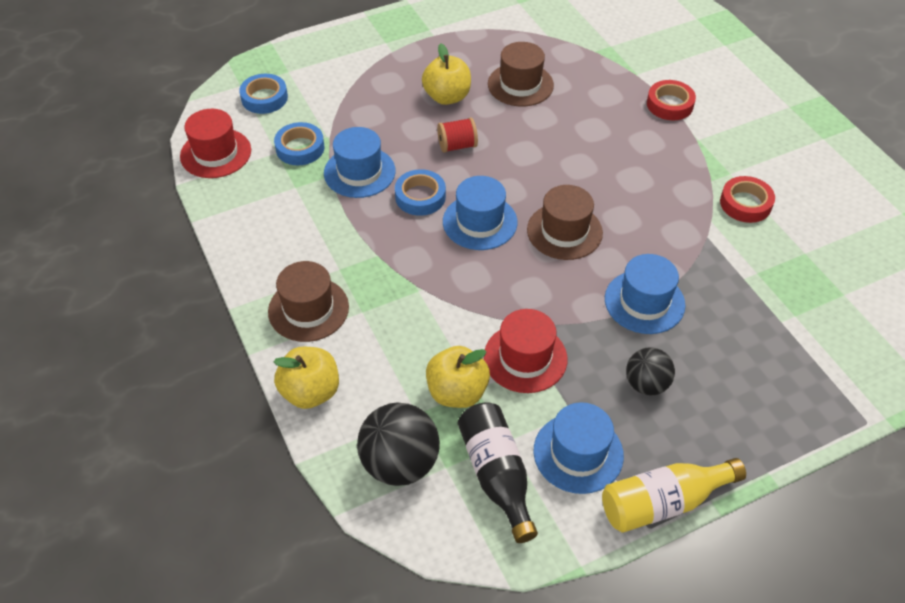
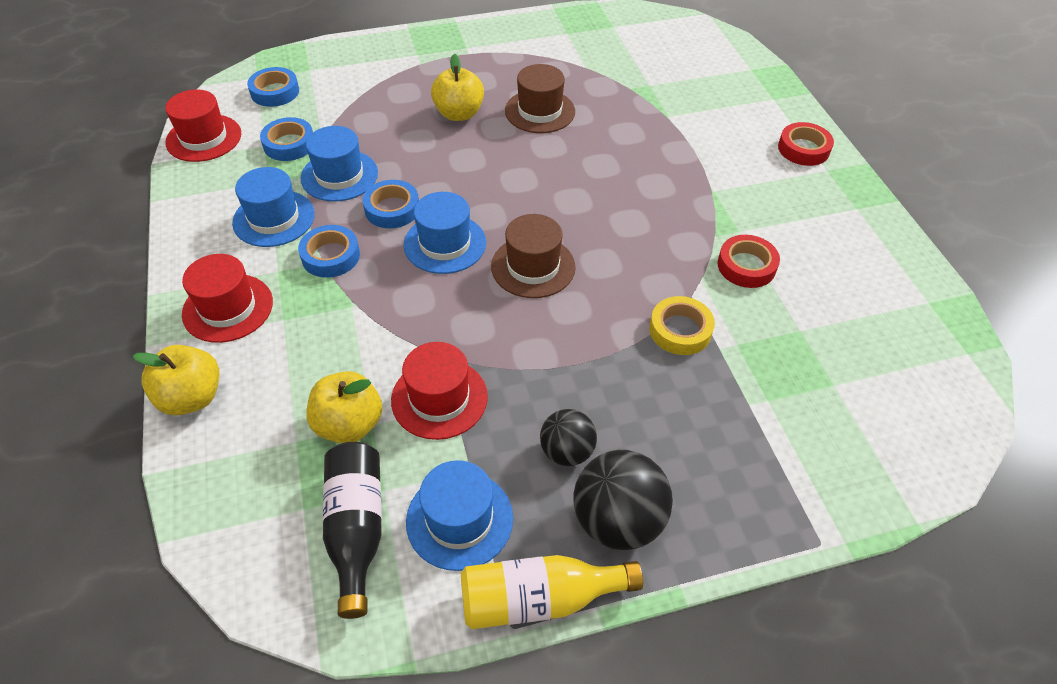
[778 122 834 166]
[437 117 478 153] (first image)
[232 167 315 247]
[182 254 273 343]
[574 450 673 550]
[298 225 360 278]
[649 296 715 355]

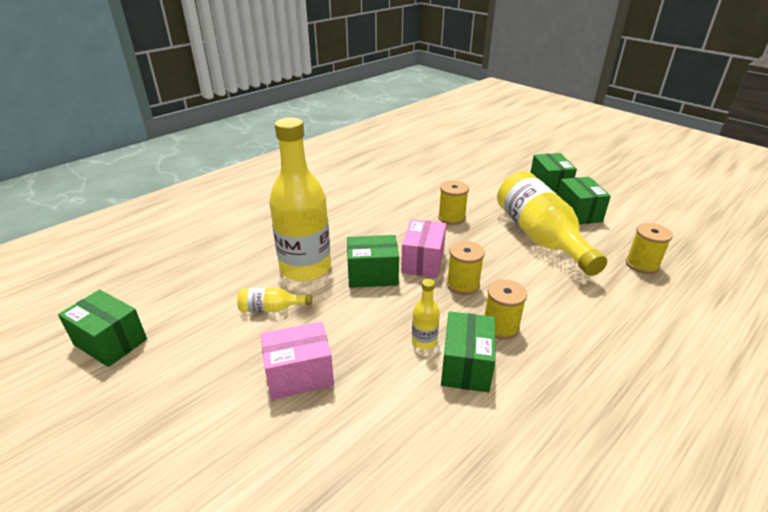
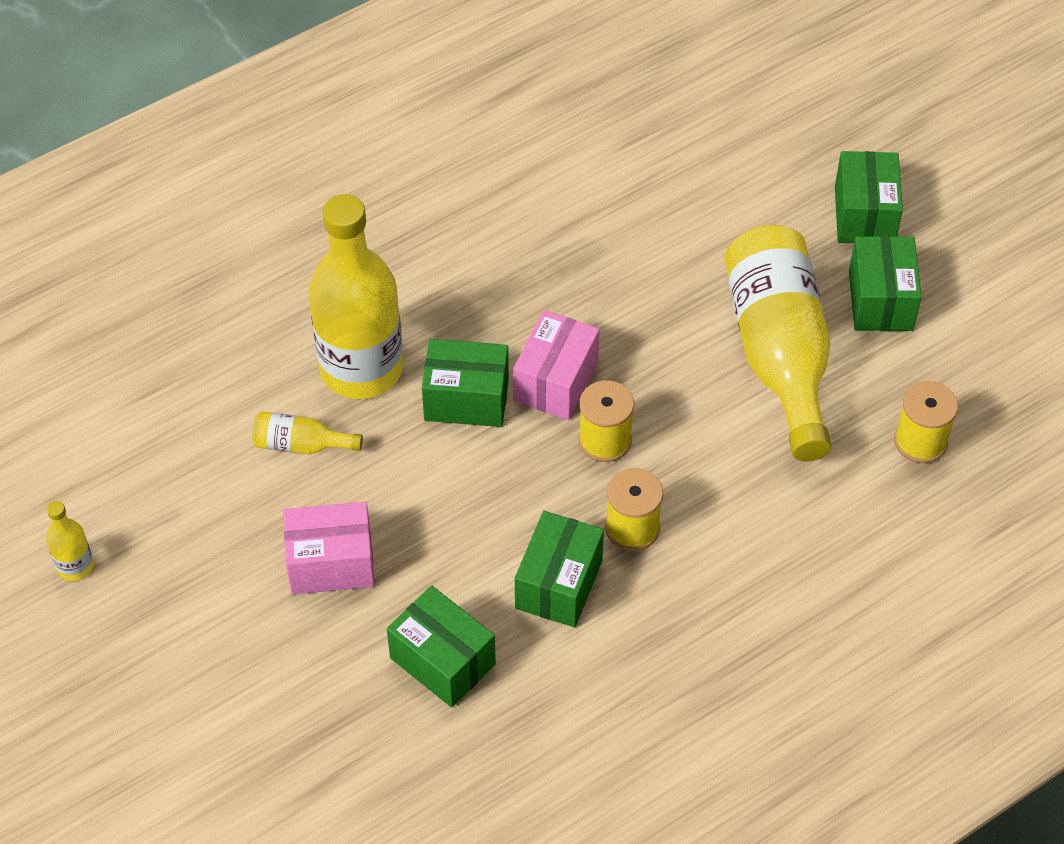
[438 180 469 225] (first image)
[46 501 94 581]
[387 586 496 708]

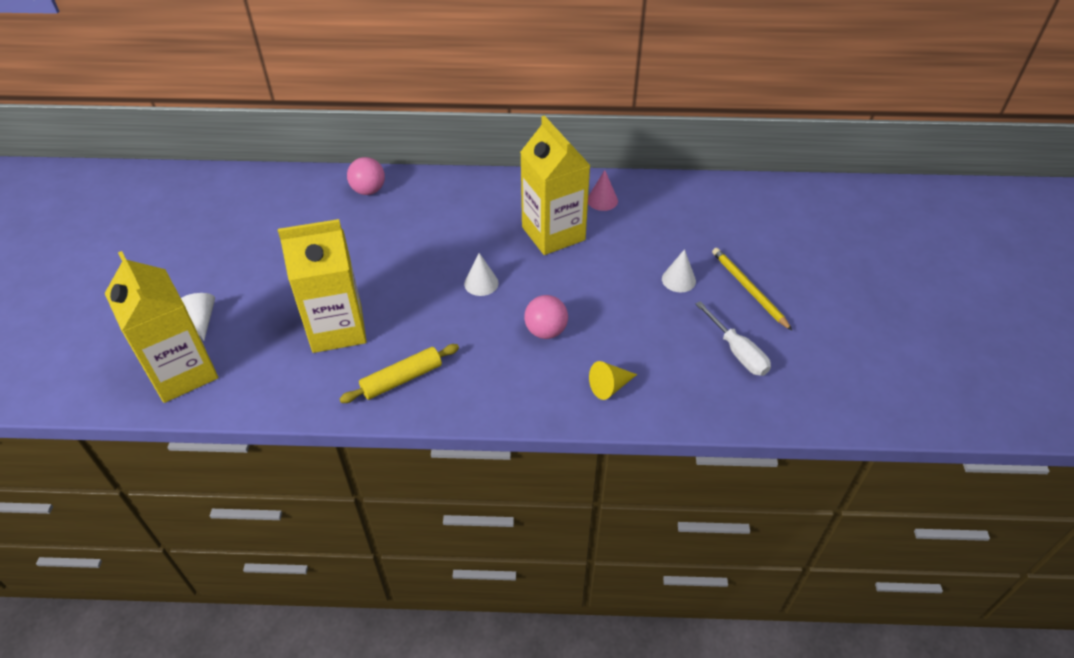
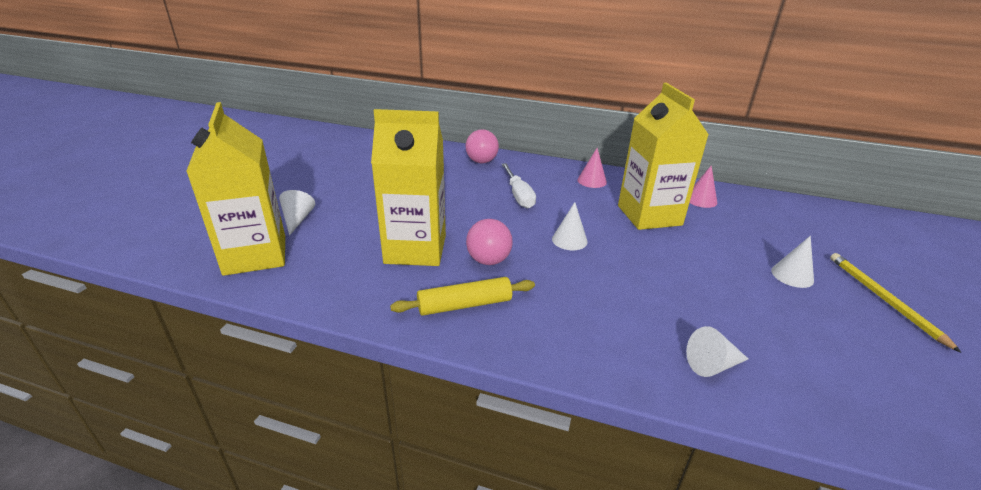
[466 219 513 265]
[502 163 536 208]
[686 326 748 377]
[577 148 607 188]

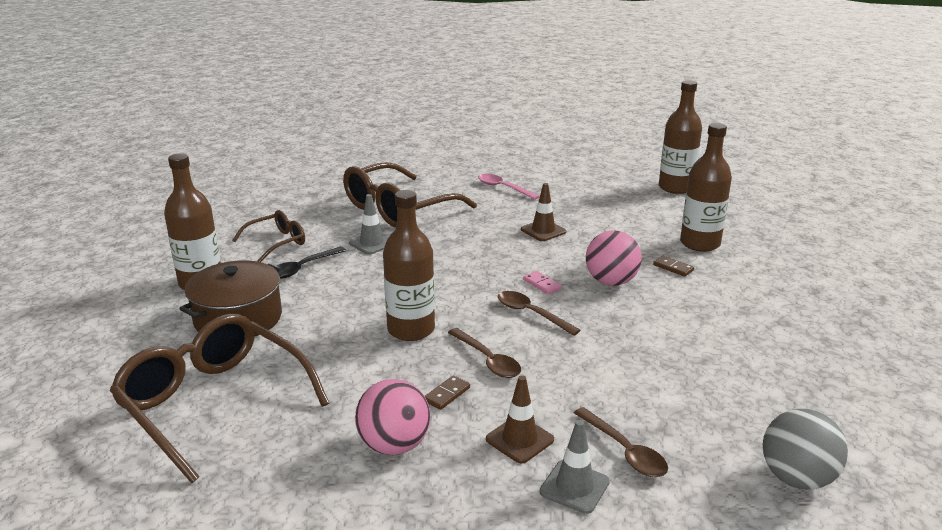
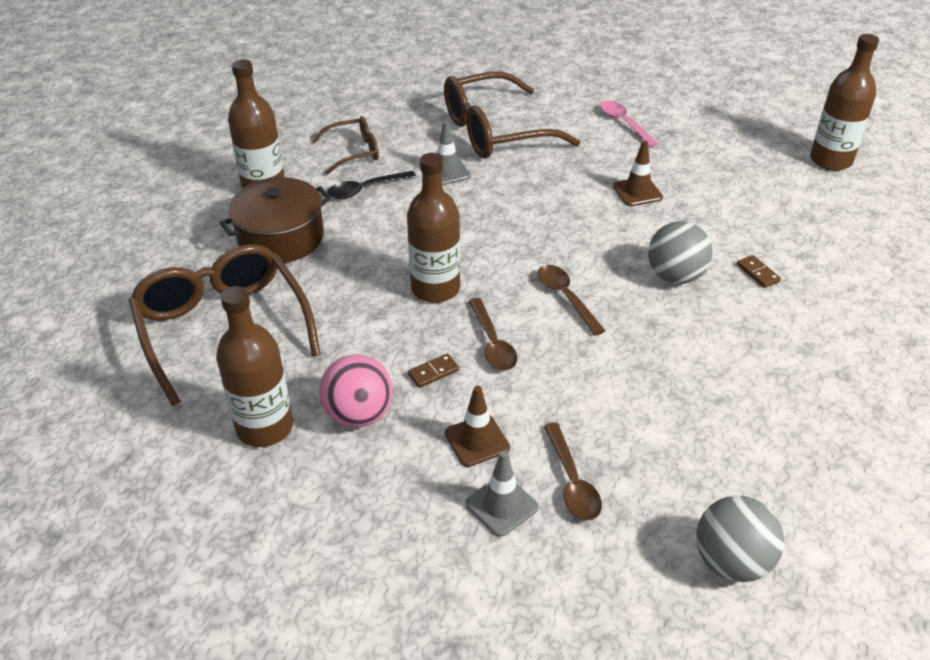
[216 286 293 447]
[648 221 712 284]
[523 271 562 295] (first image)

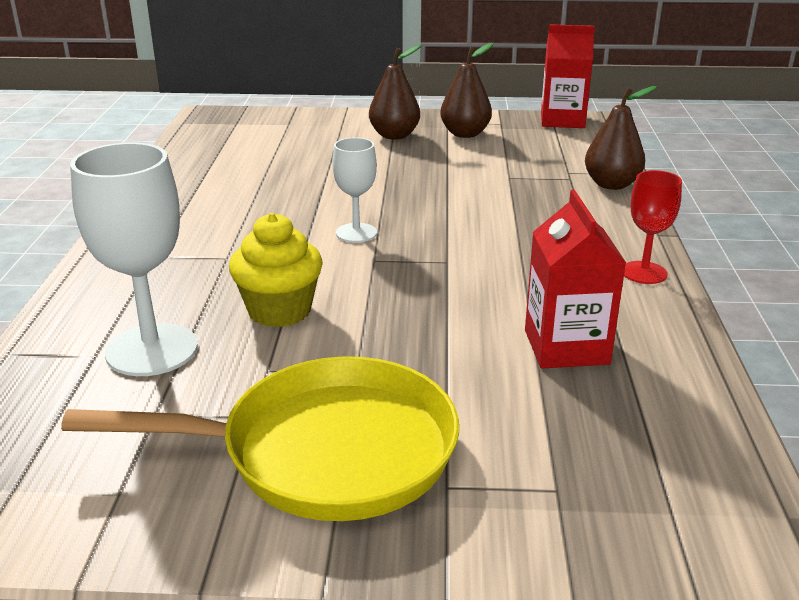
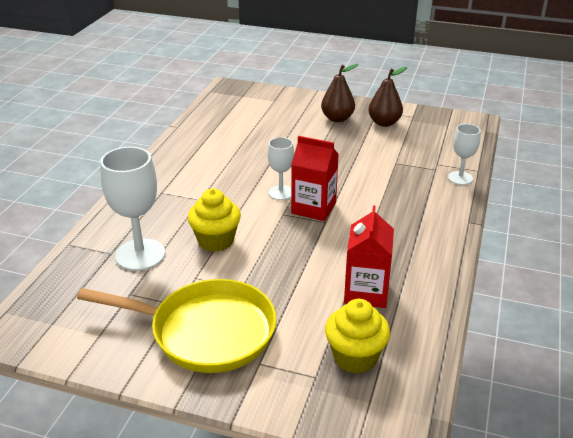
[291 136 339 221]
[448 124 481 185]
[624 170 682 284] (first image)
[325 299 390 374]

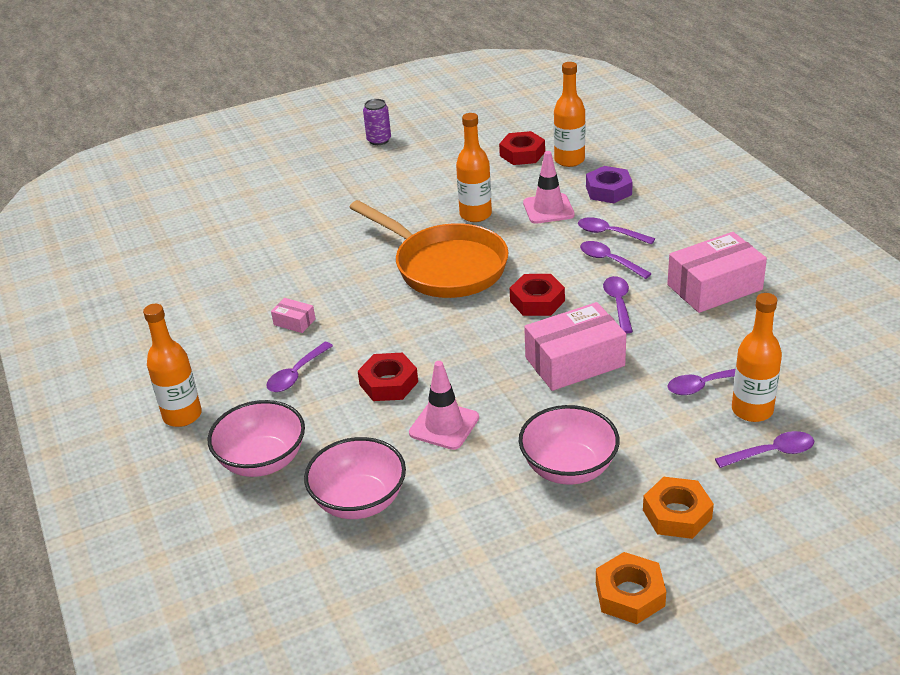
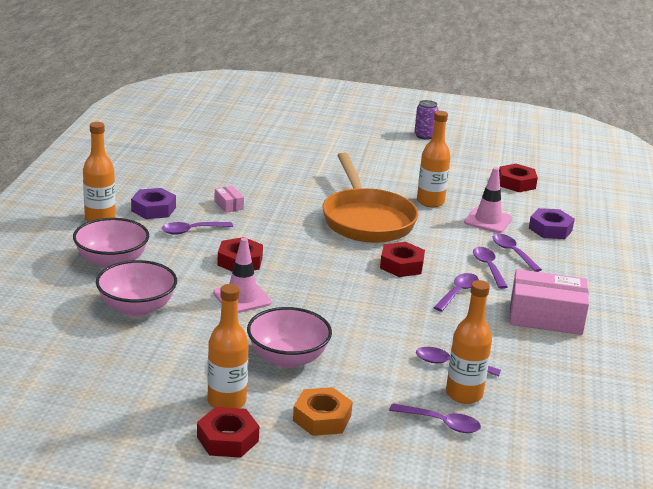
[208 284 249 408]
[524 302 626 391] (first image)
[197 407 259 458]
[131 188 176 219]

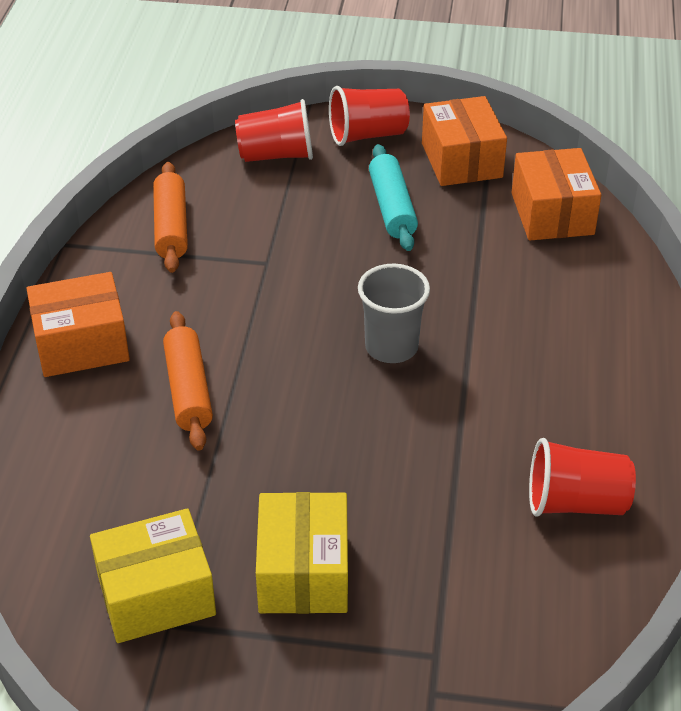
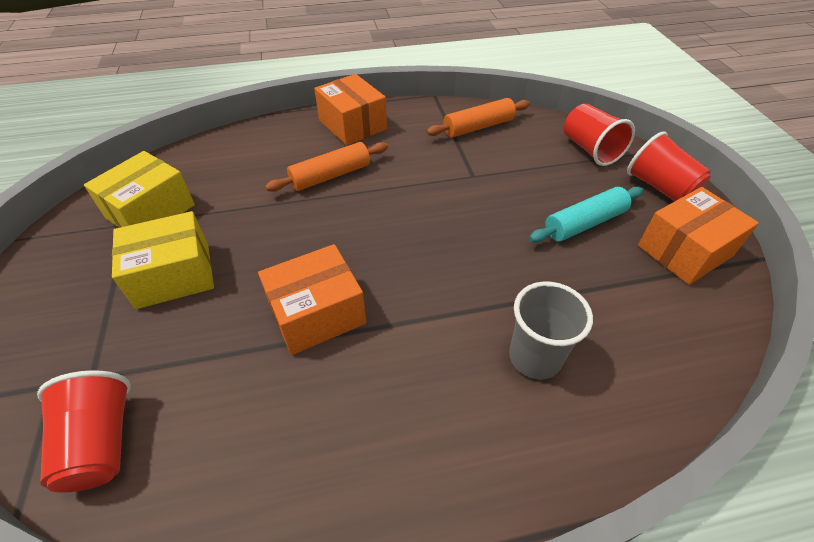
[258 244 366 355]
[509 281 593 379]
[37 370 131 493]
[84 151 195 228]

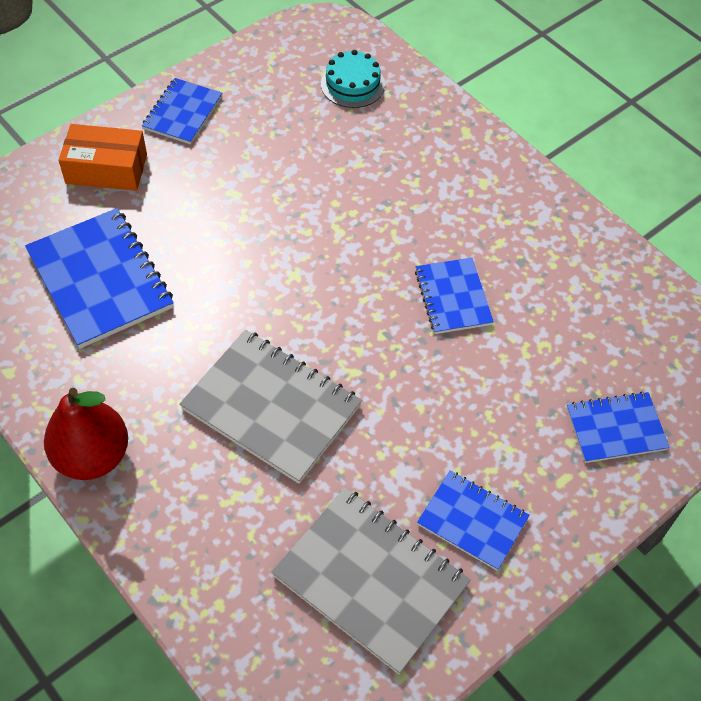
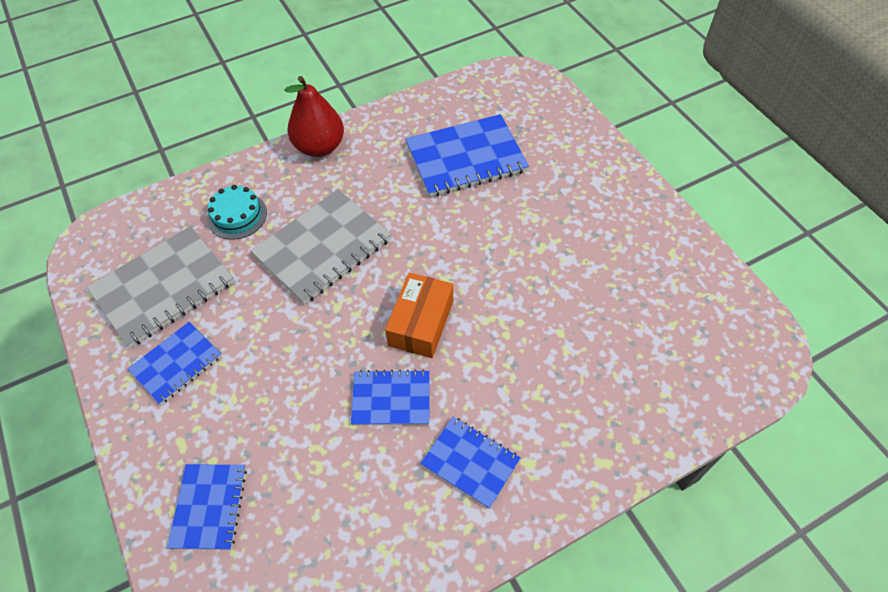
[207 185 267 240]
[420 417 521 509]
[385 272 453 358]

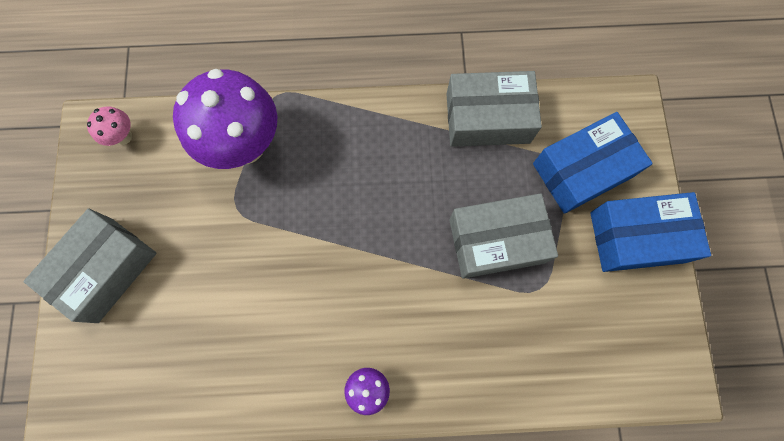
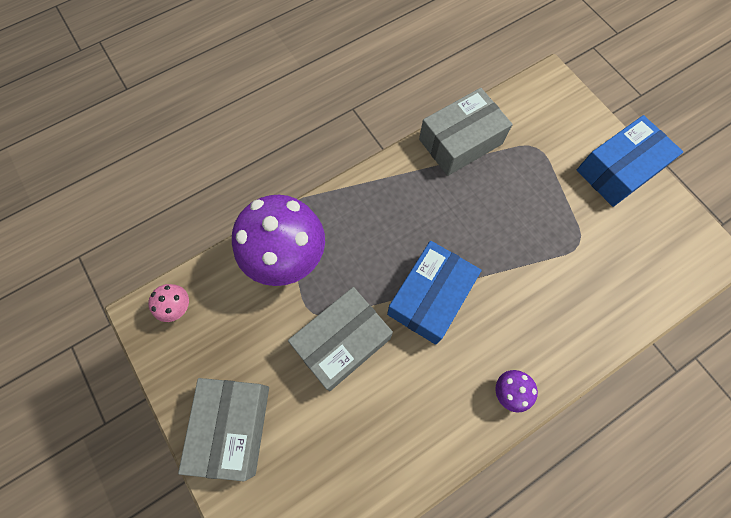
[387 241 482 345]
[288 287 393 391]

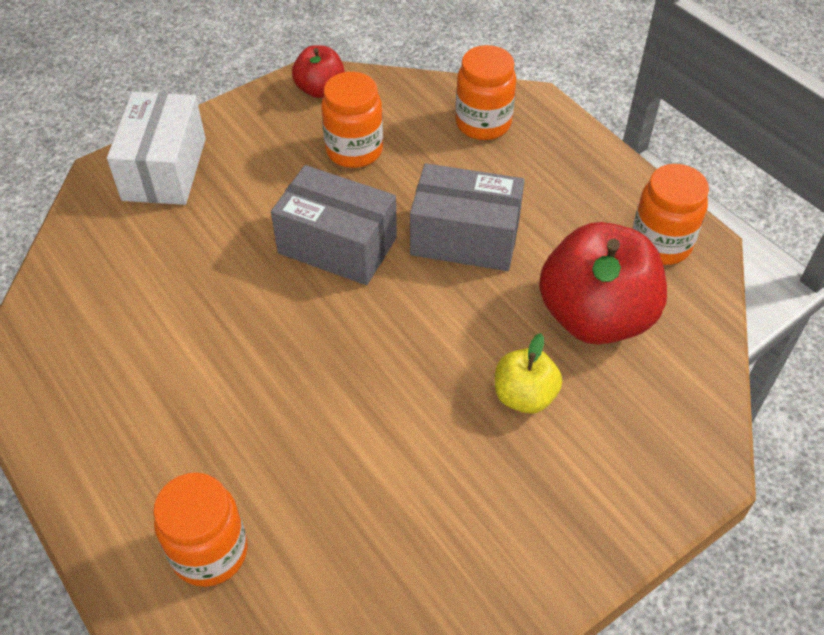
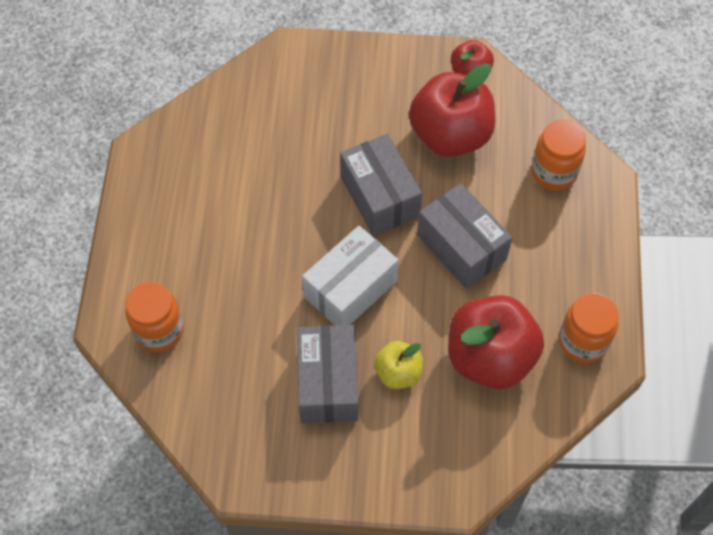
[409 63 495 157]
[302 225 399 326]
[297 325 358 424]

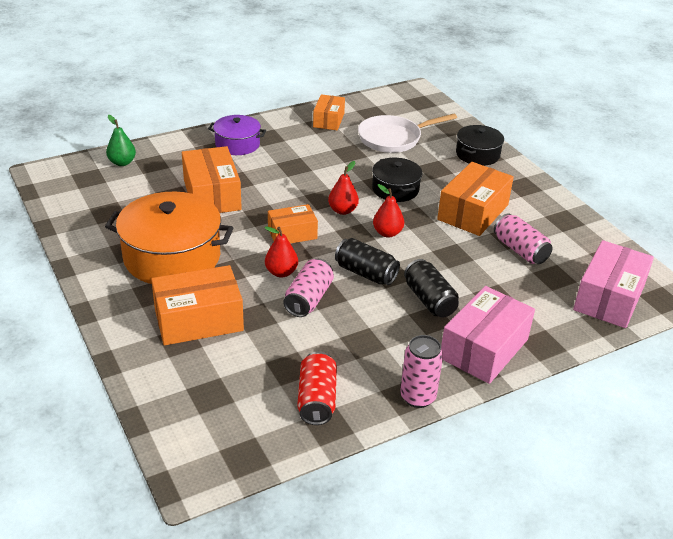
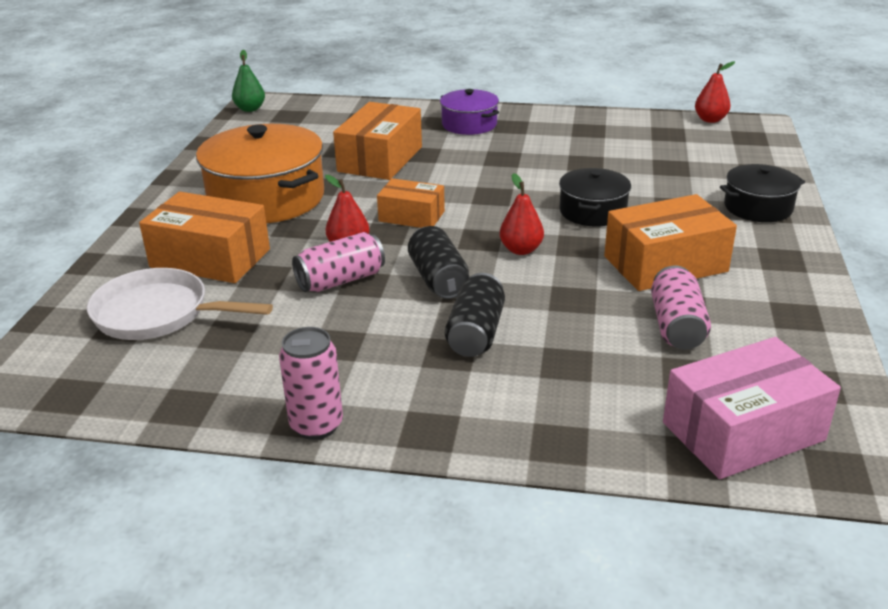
[313 94 345 130] (first image)
[87 268 273 340]
[232 50 265 112]
[695 61 735 123]
[441 286 535 384] (first image)
[297 352 337 425] (first image)

